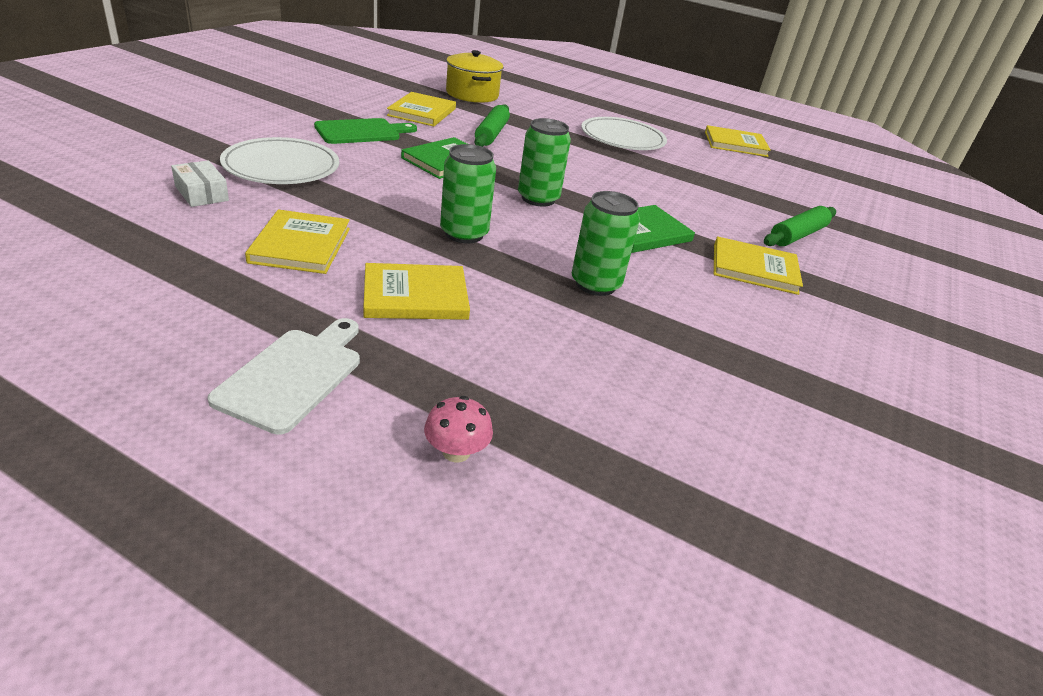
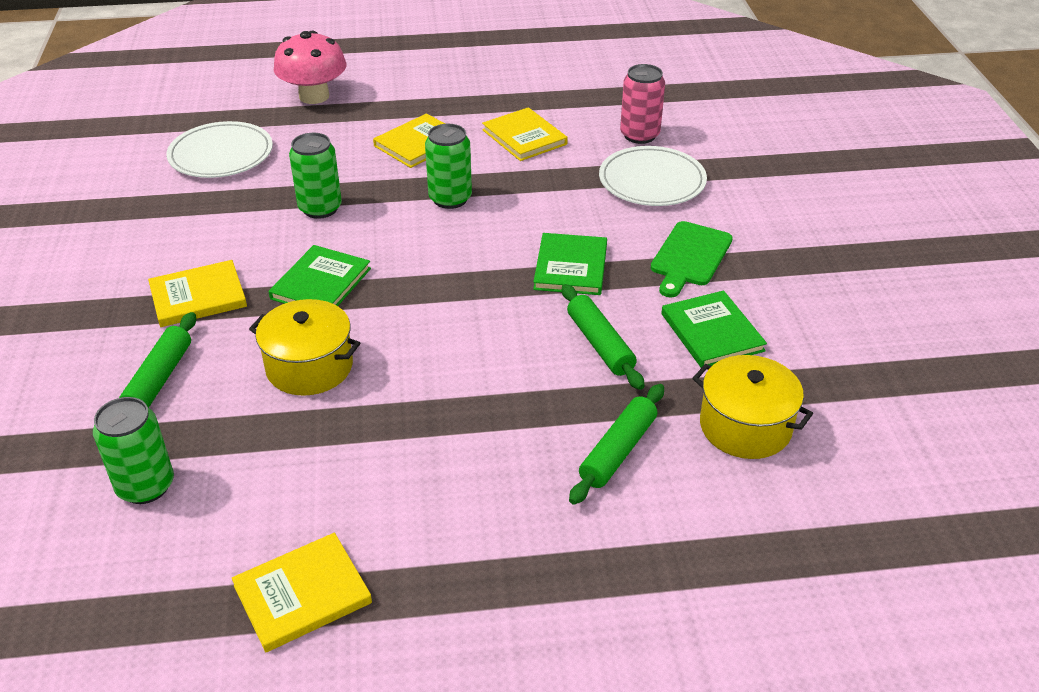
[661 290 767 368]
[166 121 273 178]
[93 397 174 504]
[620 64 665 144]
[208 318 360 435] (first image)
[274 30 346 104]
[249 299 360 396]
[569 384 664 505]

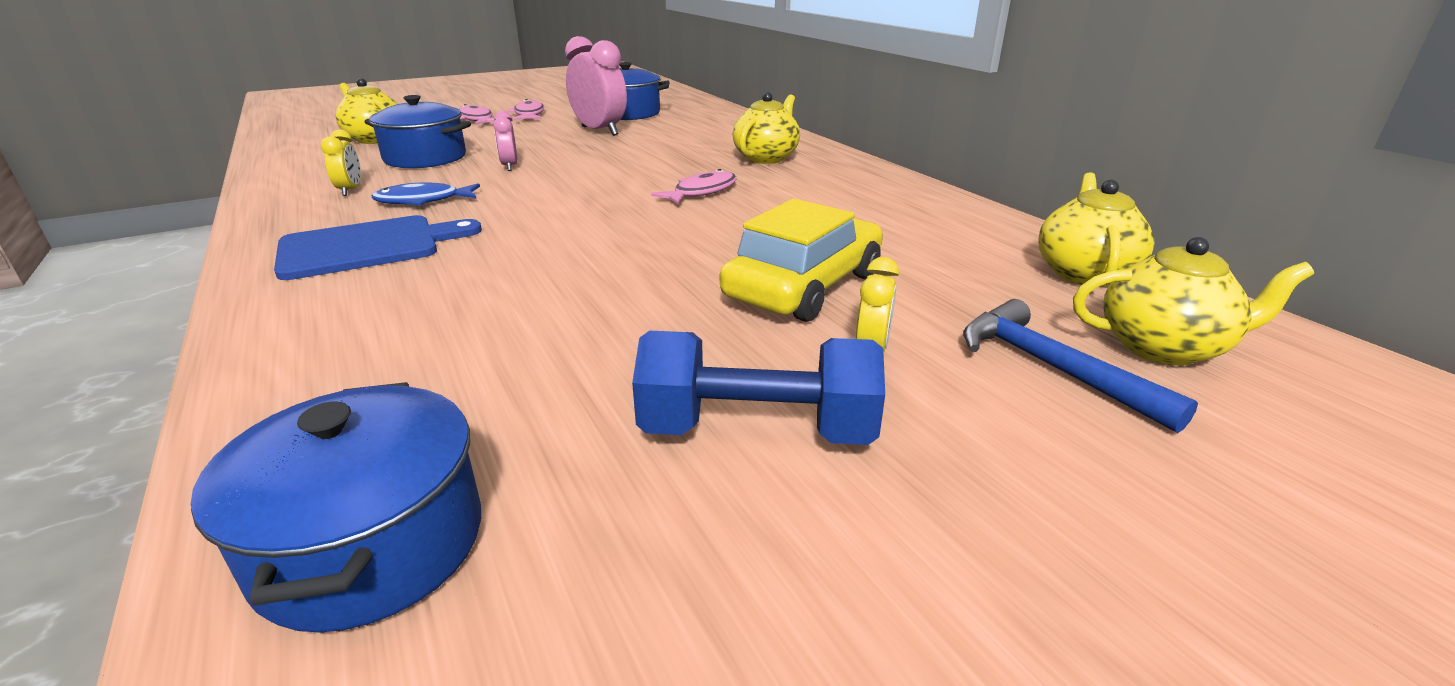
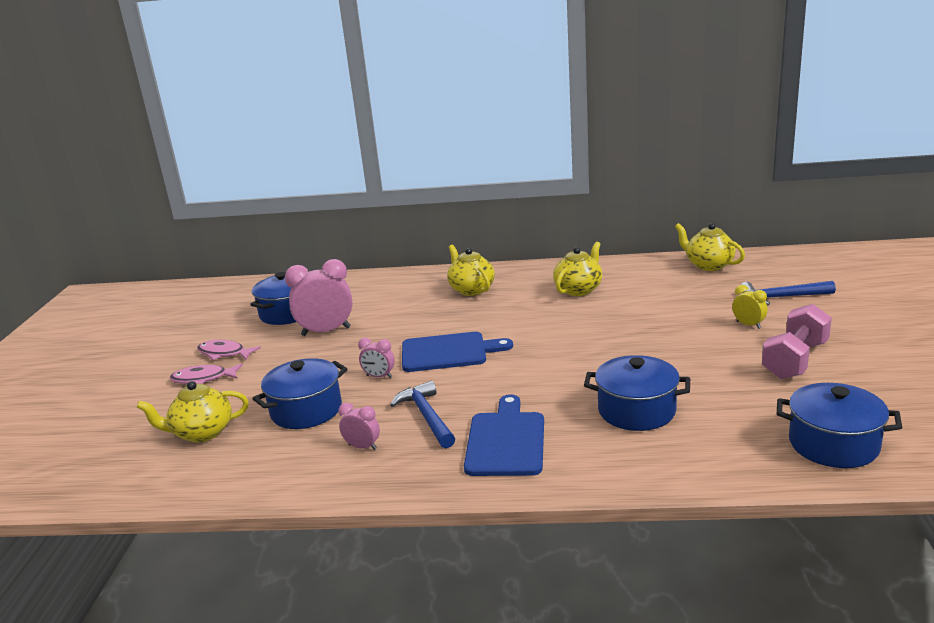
[338 403 380 450]
[651 169 737 204] (first image)
[390 381 455 448]
[720 199 883 322] (first image)
[553 241 602 296]
[762 304 832 379]
[402 332 513 372]
[584 355 690 431]

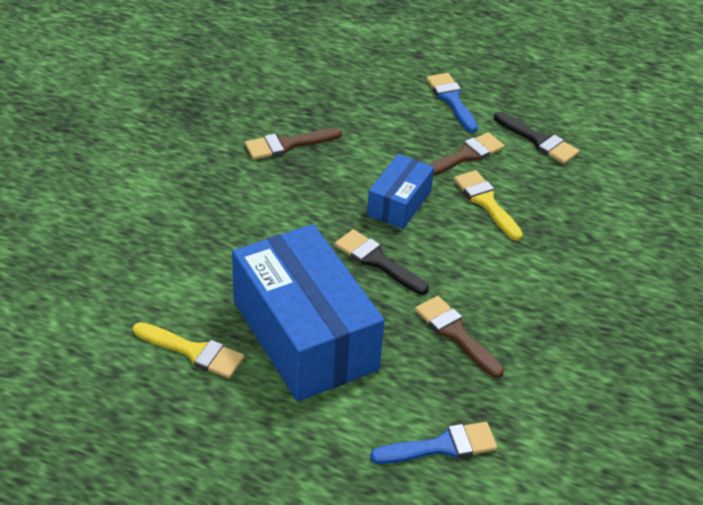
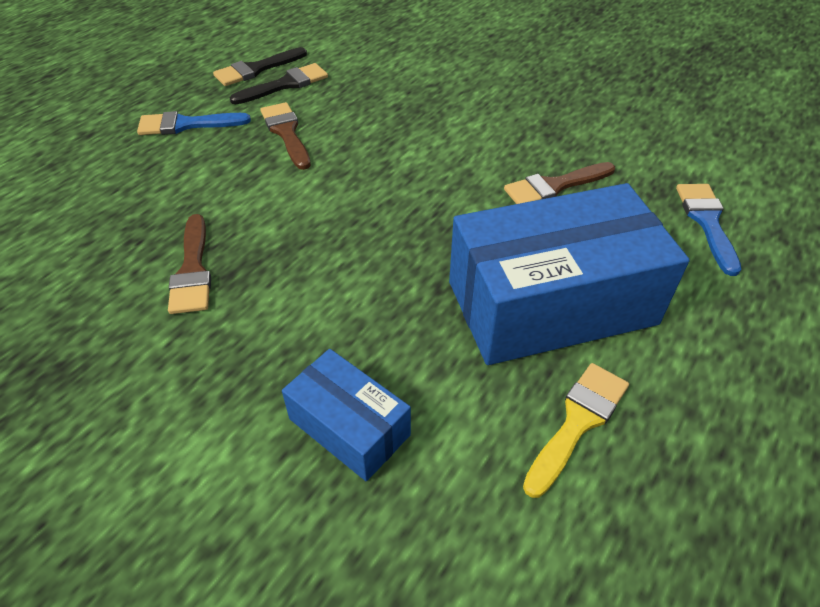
[282 349 411 481]
[454 170 523 241] (first image)
[213 47 307 86]

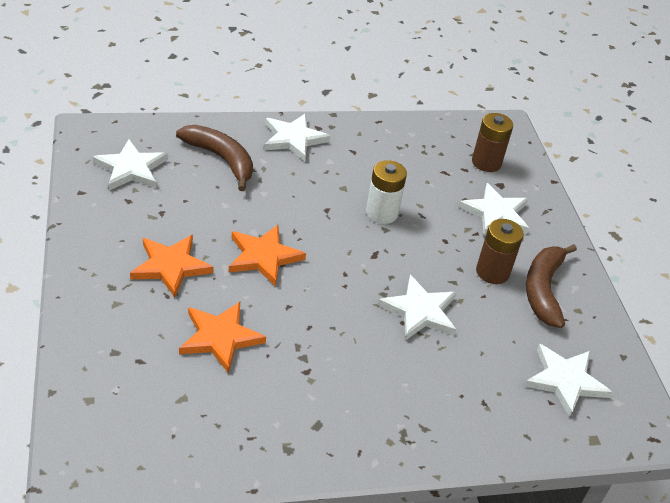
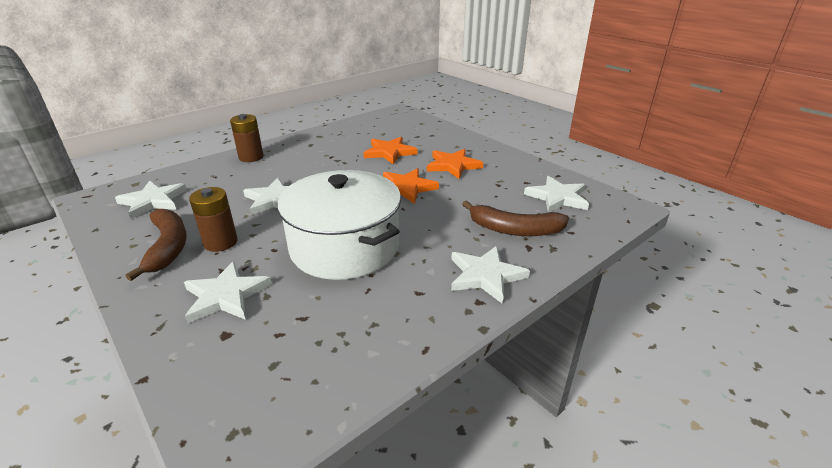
[230 114 264 162]
[277 170 401 280]

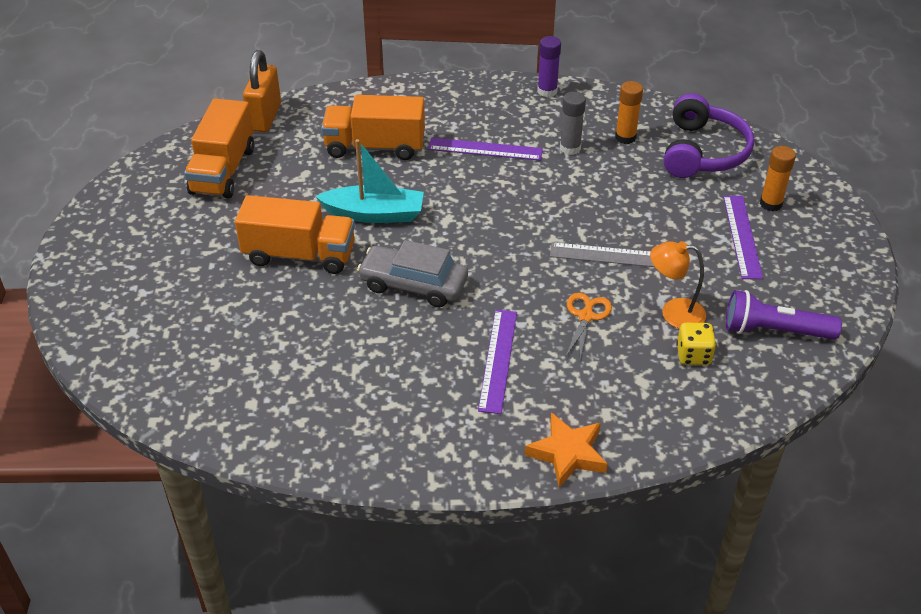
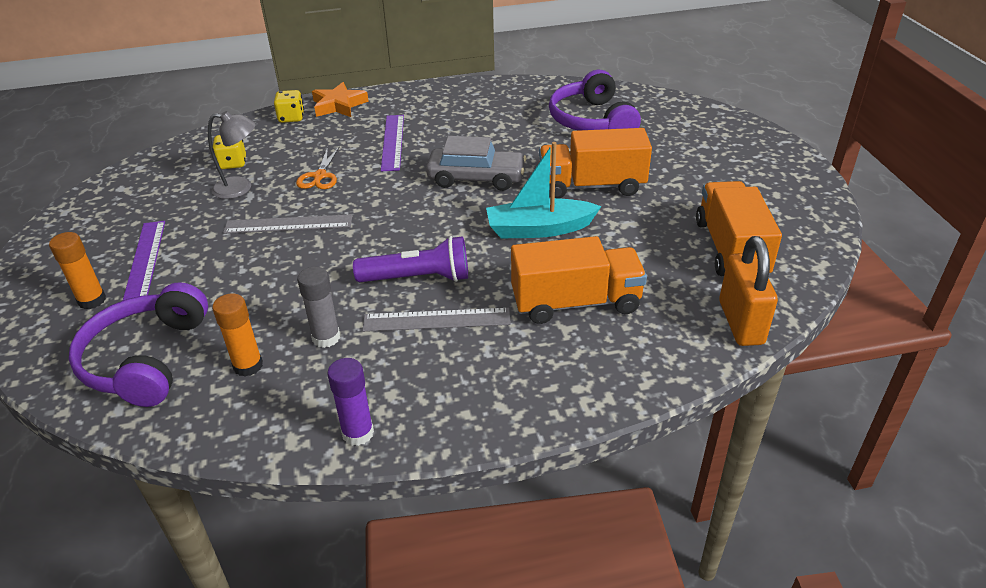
[362 308 511 332]
[208 111 256 199]
[353 236 468 282]
[549 70 641 131]
[274 90 304 123]

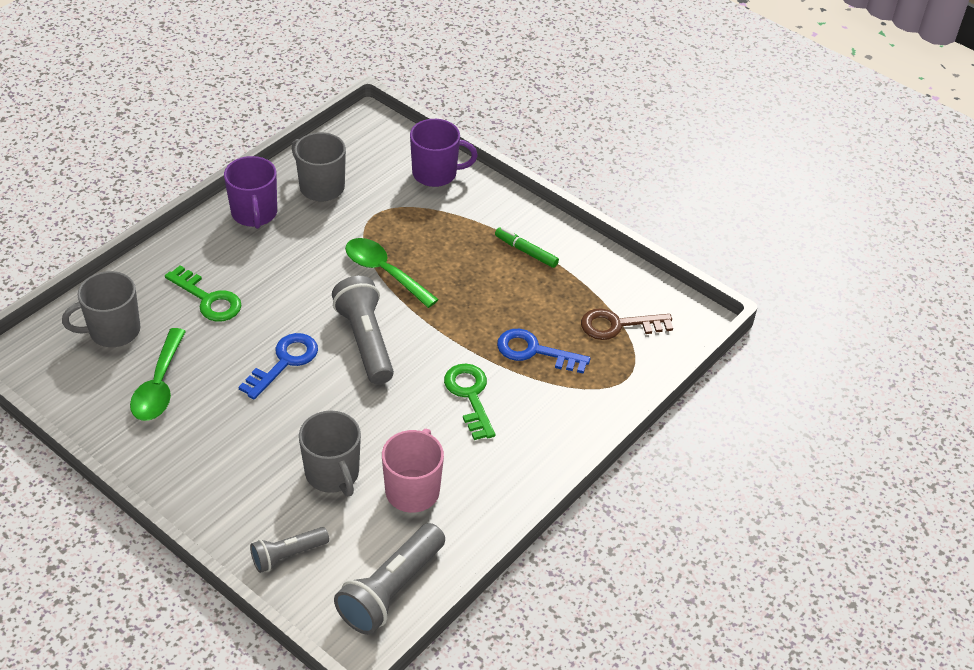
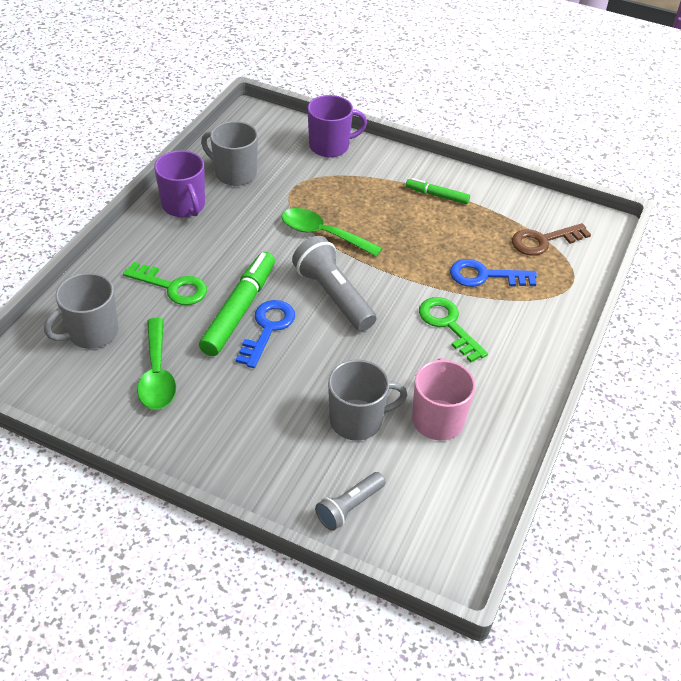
[328 360 407 441]
[334 523 445 635] (first image)
[199 252 275 356]

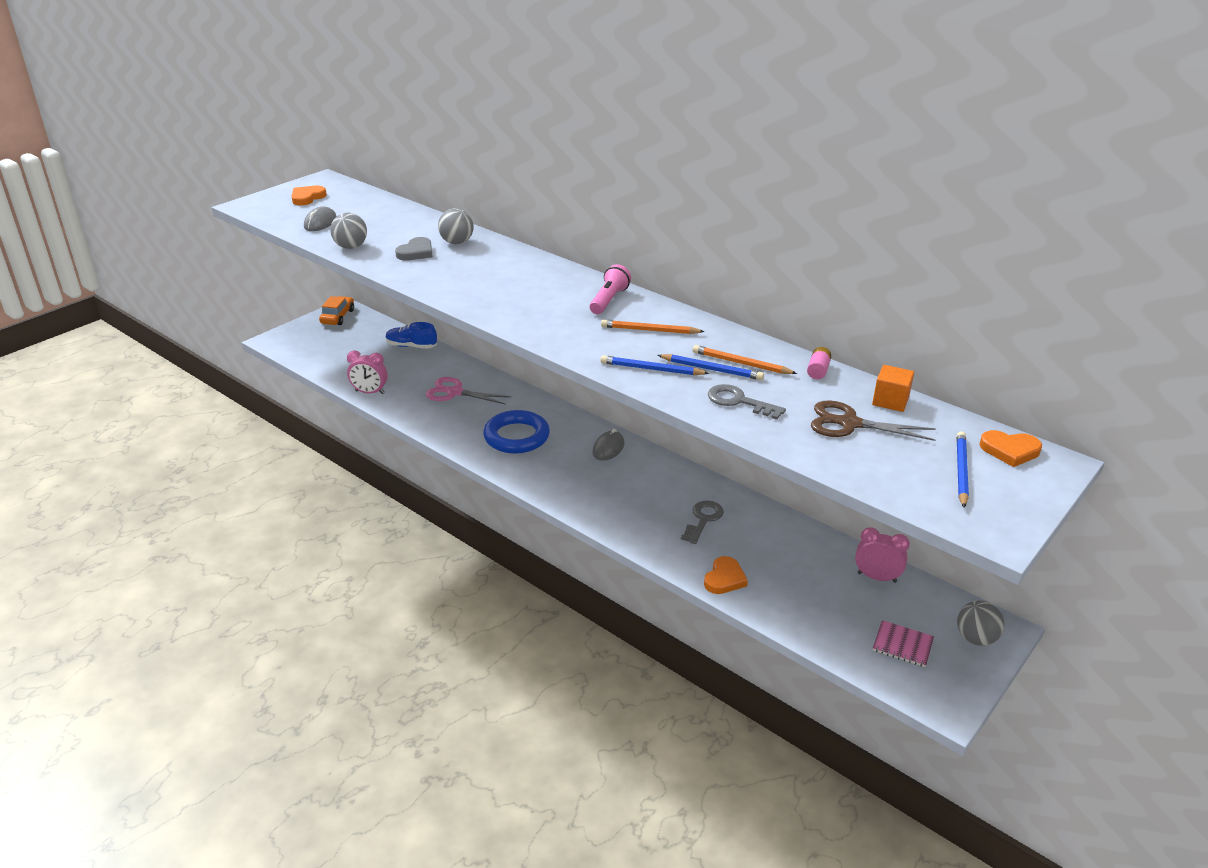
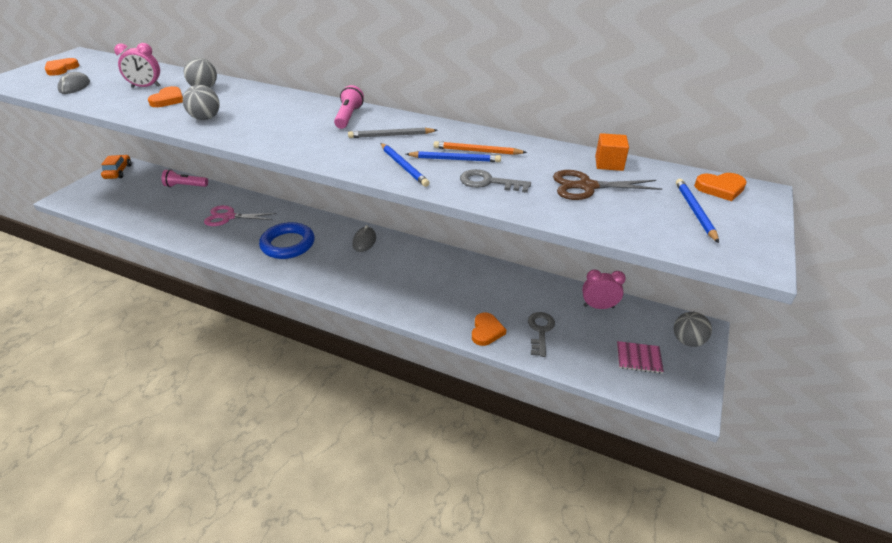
[183 85 220 120]
[148 86 183 107]
[348 128 438 138]
[161 169 208 187]
[807 347 831 379] (first image)
[114 43 160 88]
[381 143 430 187]
[528 312 555 357]

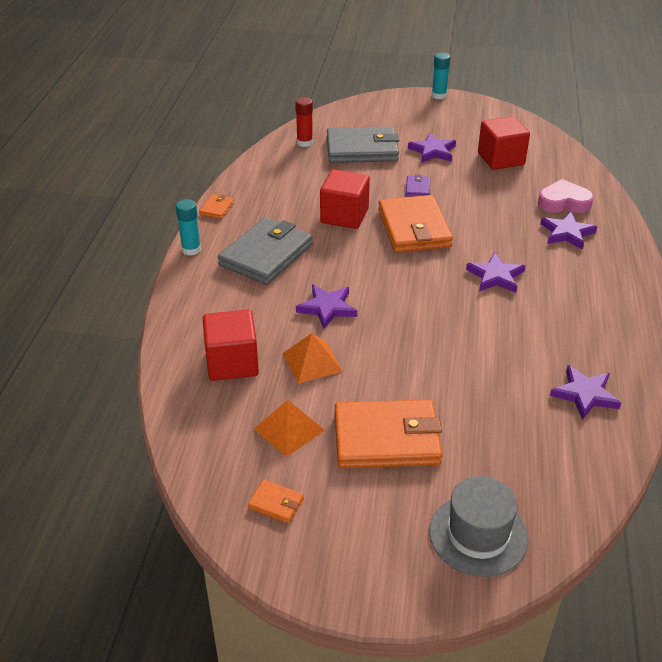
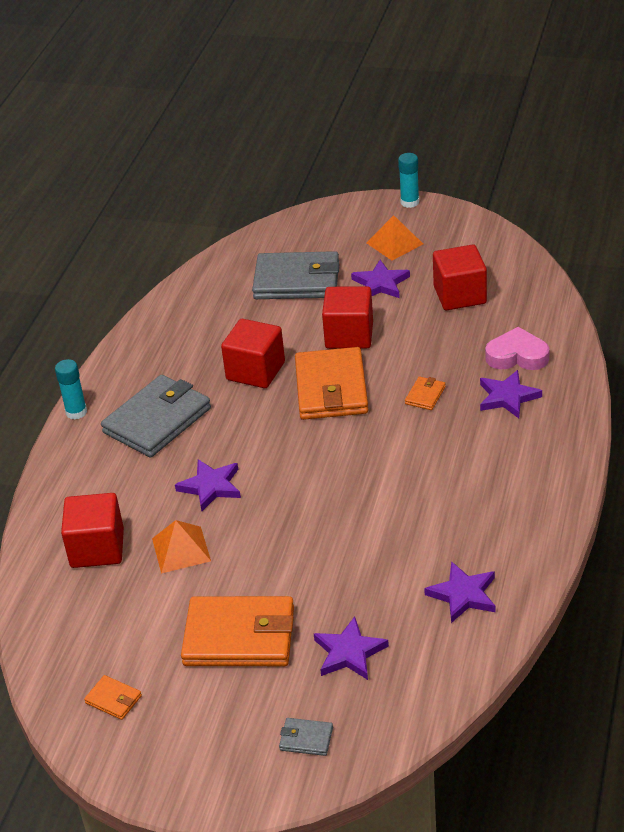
[295 97 313 147] (first image)
[322 286 373 349]
[405 377 446 410]
[314 616 389 680]
[367 215 423 261]
[279 718 333 756]

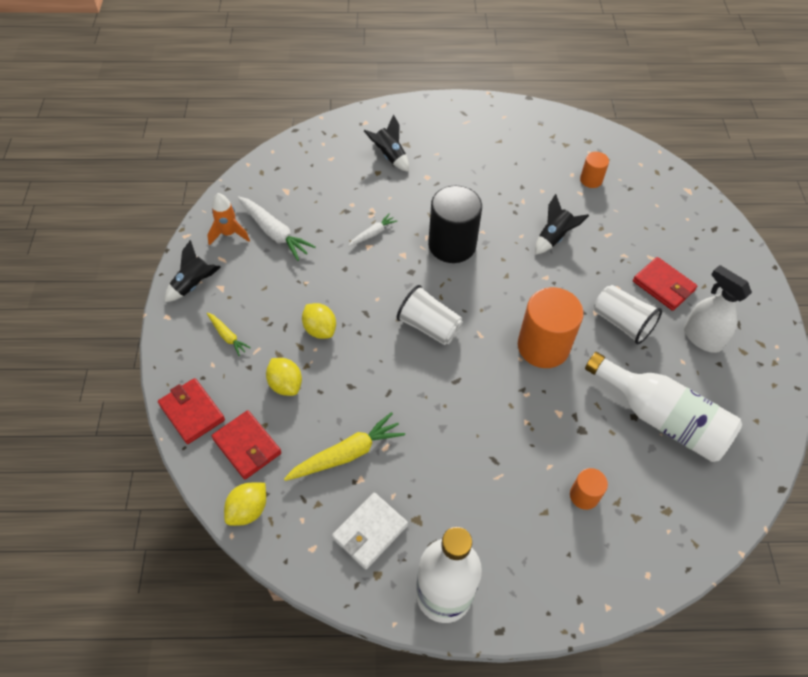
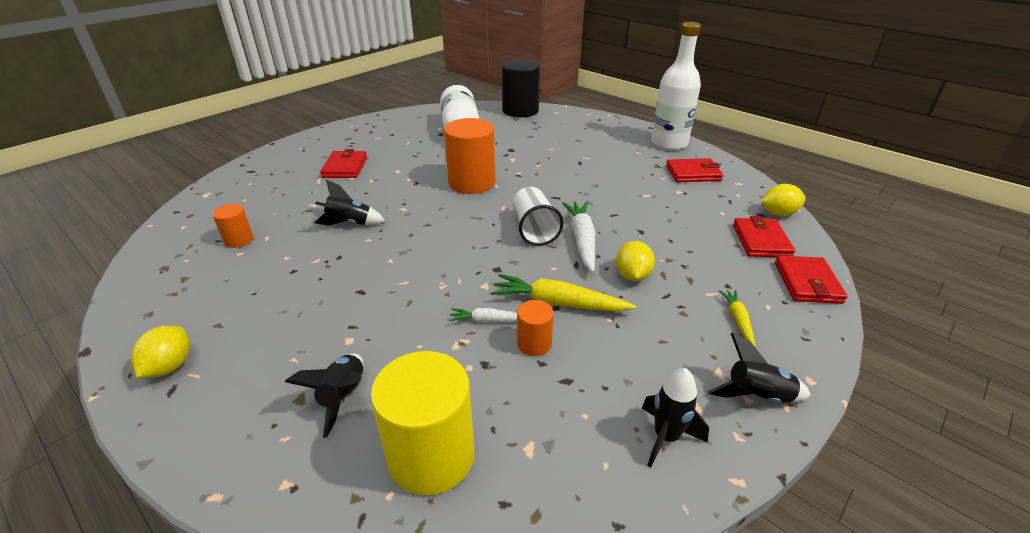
[502 59 540 117]
[642 368 709 468]
[562 201 596 273]
[684 265 752 353] (first image)
[594 285 662 344] (first image)
[131 326 190 378]
[491 274 636 312]
[517 300 554 356]
[666 158 723 182]
[370 351 475 496]

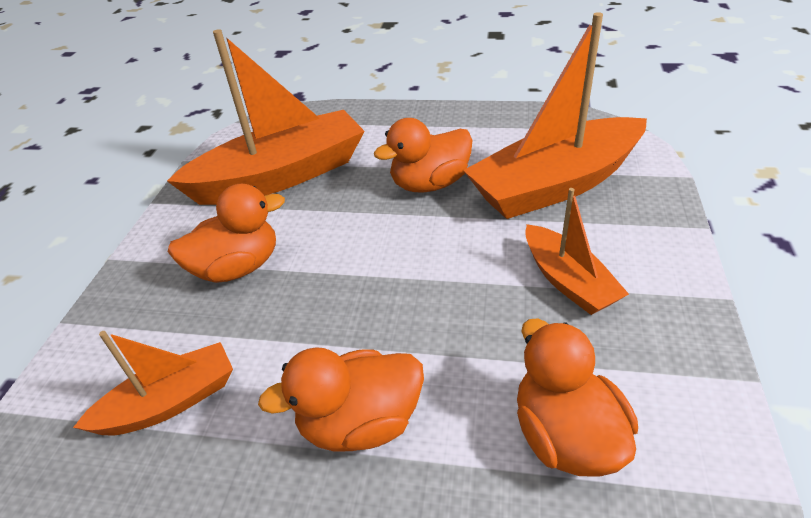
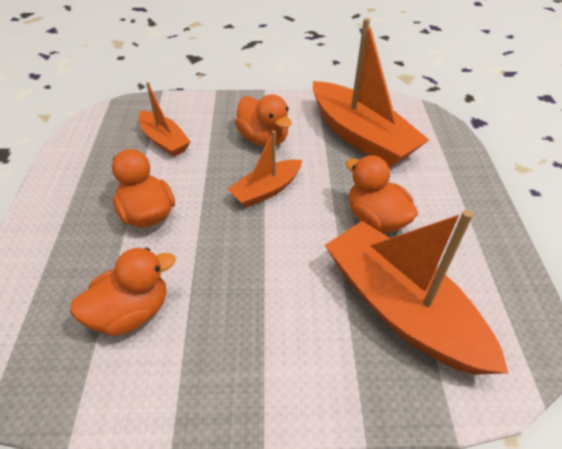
[228 130 302 208]

